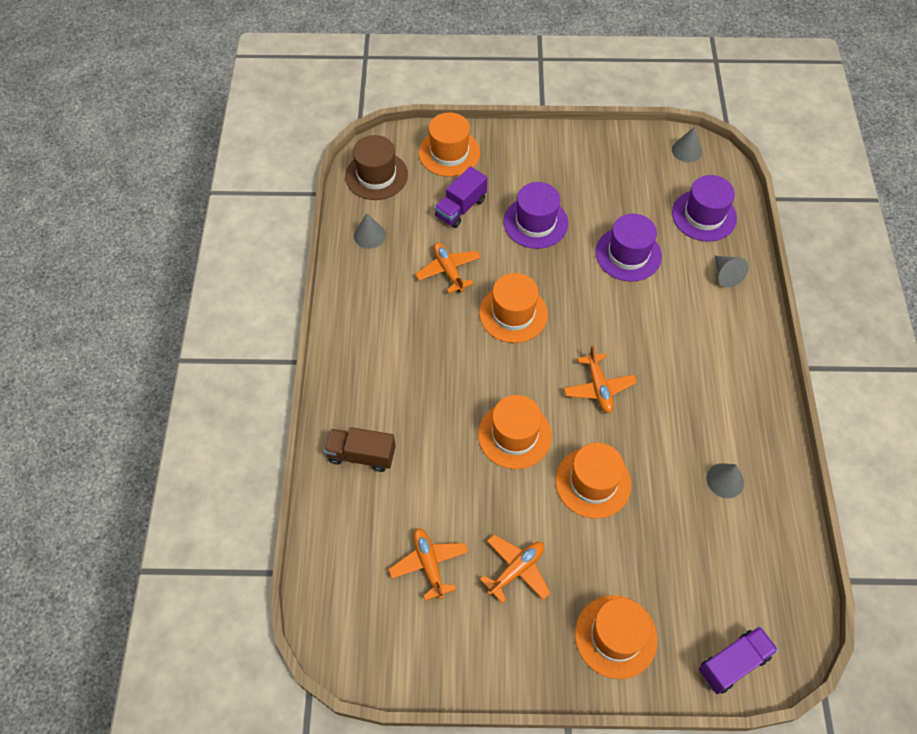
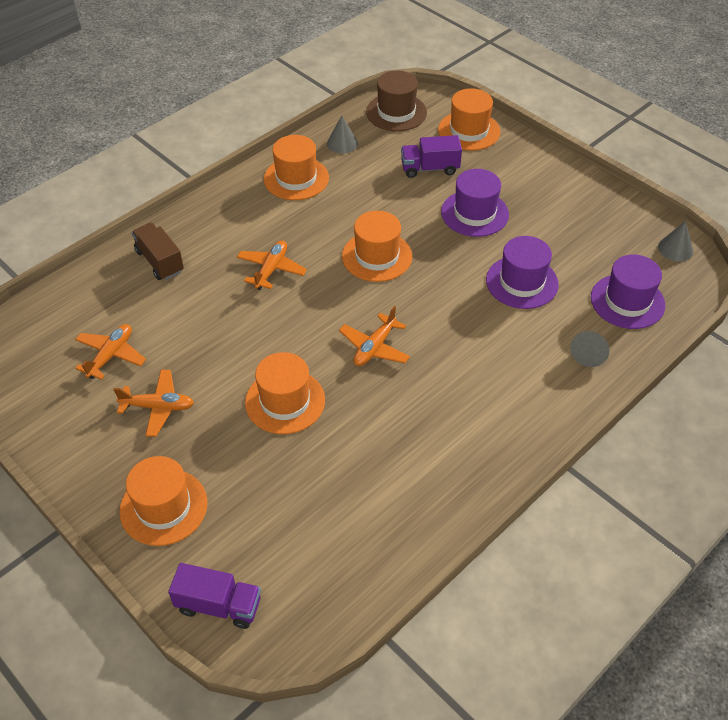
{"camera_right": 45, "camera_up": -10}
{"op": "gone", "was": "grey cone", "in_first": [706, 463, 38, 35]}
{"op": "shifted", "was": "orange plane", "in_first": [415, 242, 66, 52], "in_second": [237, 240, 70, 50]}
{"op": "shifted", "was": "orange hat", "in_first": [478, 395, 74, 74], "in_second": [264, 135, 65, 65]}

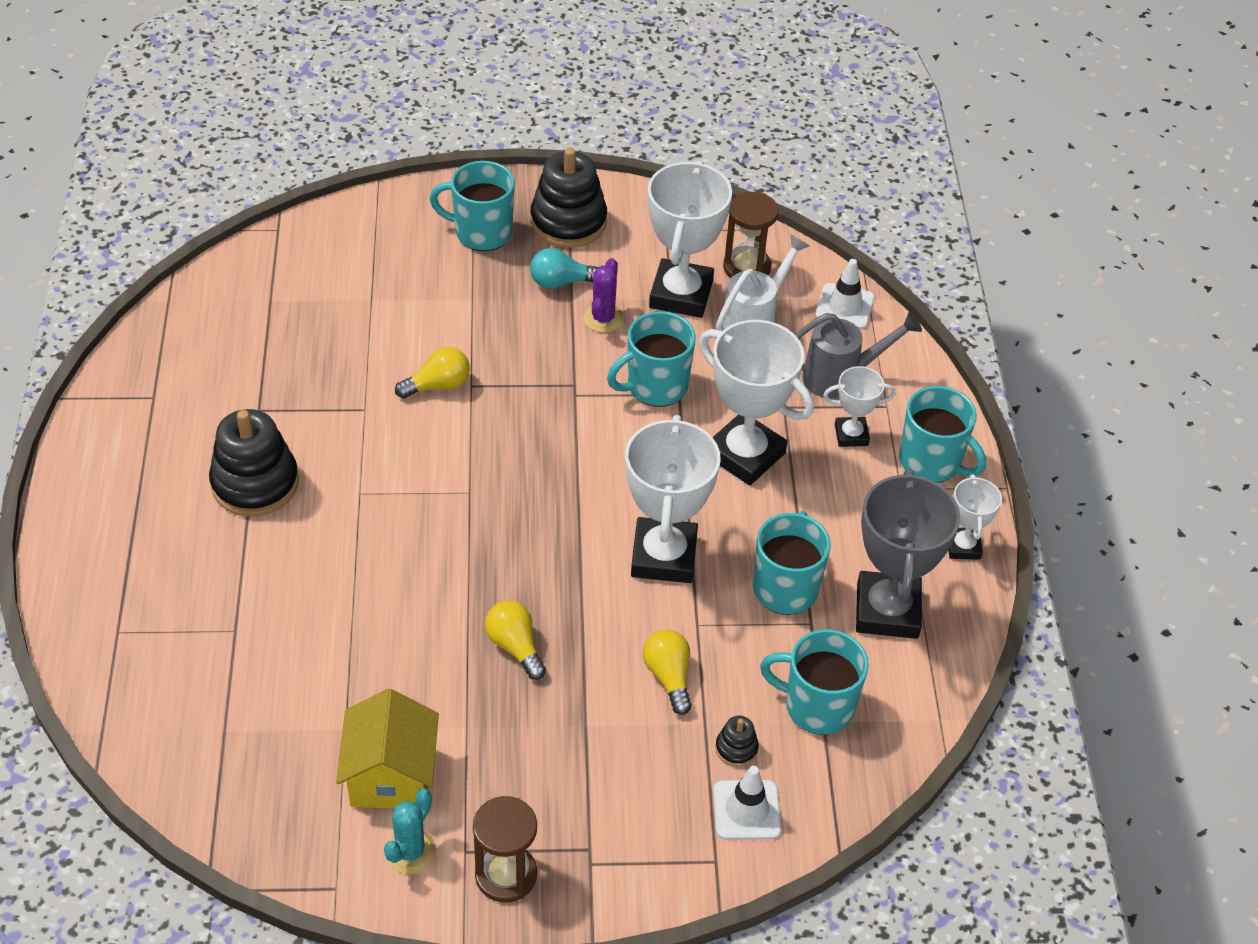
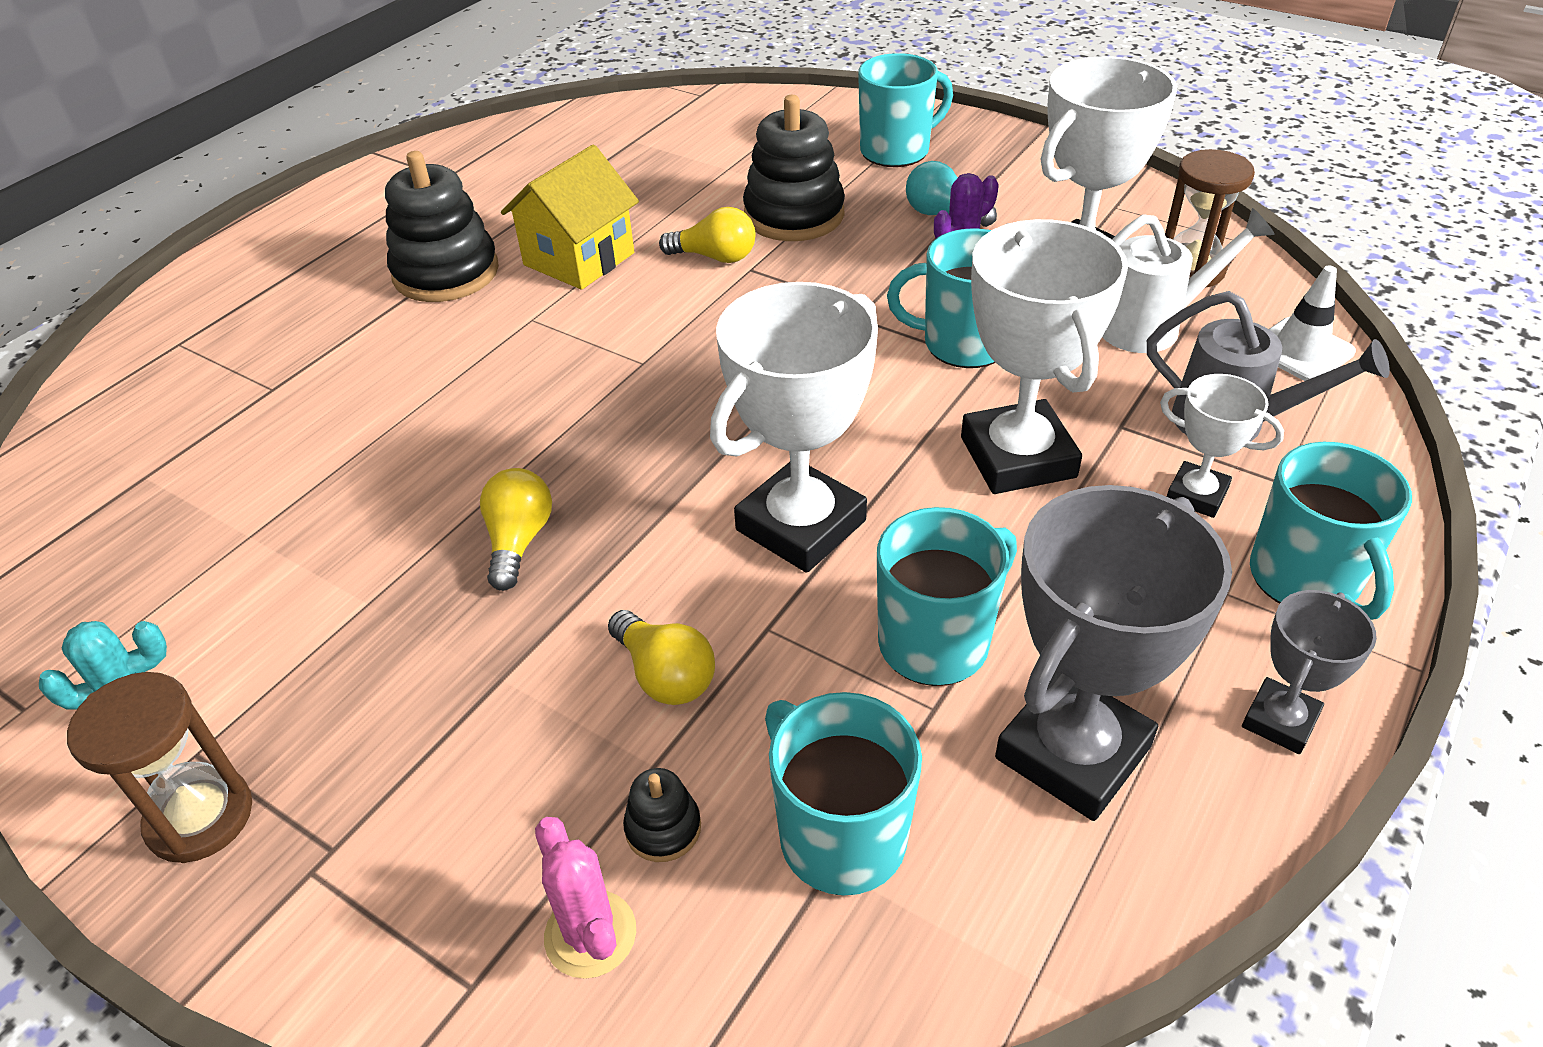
{"camera_right": 40, "camera_up": -5}
{"op": "shifted", "was": "yellow house", "in_first": [336, 689, 103, 119], "in_second": [501, 145, 138, 145]}
{"op": "shifted", "was": "black stacking toy", "in_first": [531, 148, 76, 100], "in_second": [743, 95, 102, 146]}
{"op": "swapped", "was": "white traffic cone", "now": "pink cactus", "in_first": [713, 766, 69, 74], "in_second": [535, 817, 101, 162]}
{"op": "repainted", "was": "white trophy", "now": "grey trophy", "in_first": [949, 475, 53, 85], "in_second": [1242, 590, 135, 164]}
{"op": "rotated", "was": "turquoise mug", "in_first": [430, 161, 85, 90], "in_second": [858, 53, 95, 114], "clockwise": 105}
{"op": "rotated", "was": "yellow light bulb", "in_first": [643, 630, 49, 85], "in_second": [608, 610, 107, 95], "clockwise": 120}

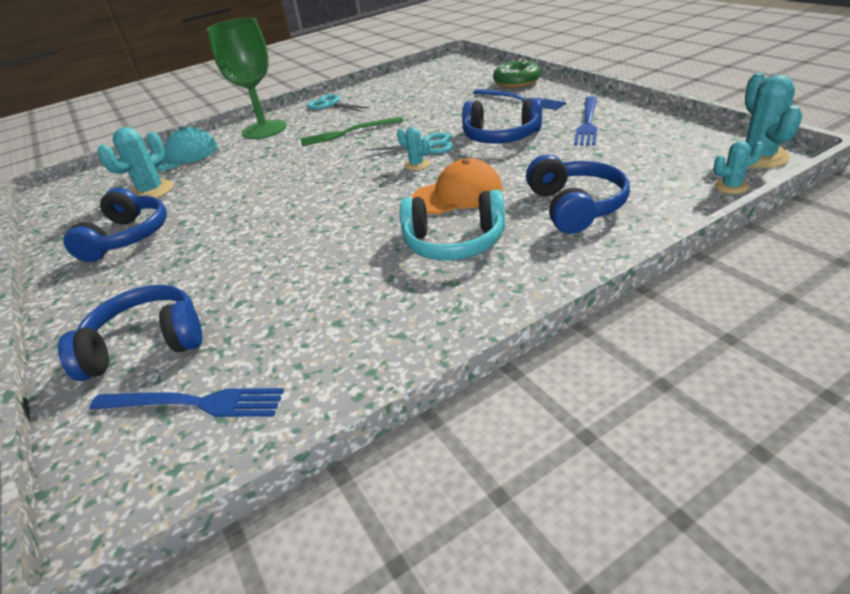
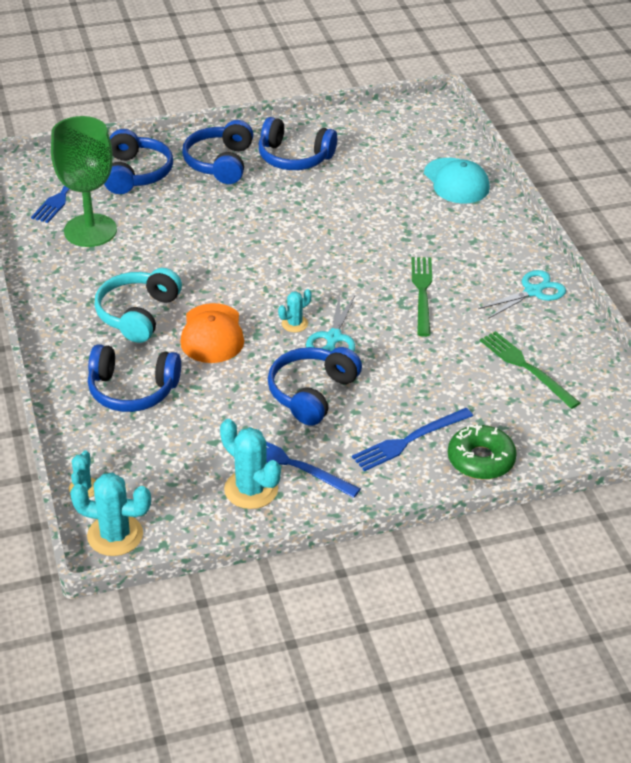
{"camera_right": 100, "camera_up": 5}
{"op": "new", "now": "blue headphones", "in_second": [182, 120, 71, 64]}
{"op": "new", "now": "green fork", "in_second": [480, 331, 100, 78]}
{"op": "shifted", "was": "turquoise cactus", "in_first": [98, 127, 76, 71], "in_second": [220, 419, 61, 90]}
{"op": "shifted", "was": "green goblet", "in_first": [207, 18, 79, 121], "in_second": [51, 116, 66, 131]}

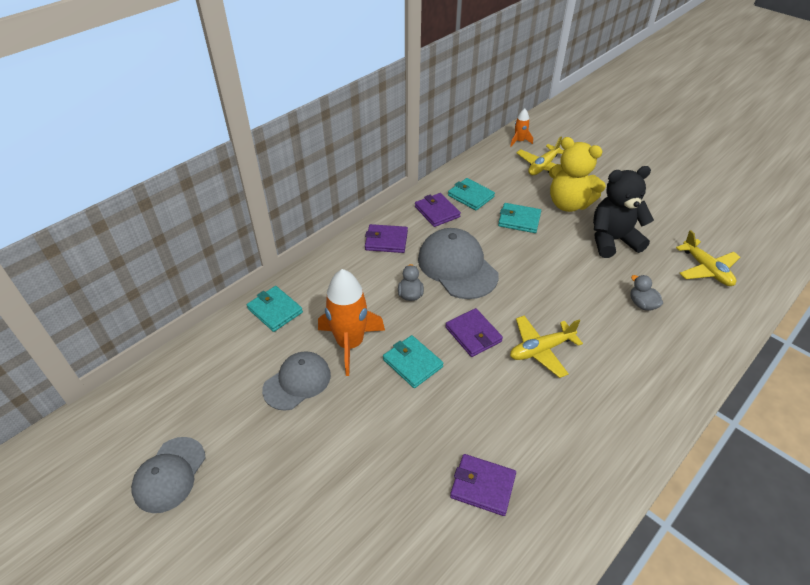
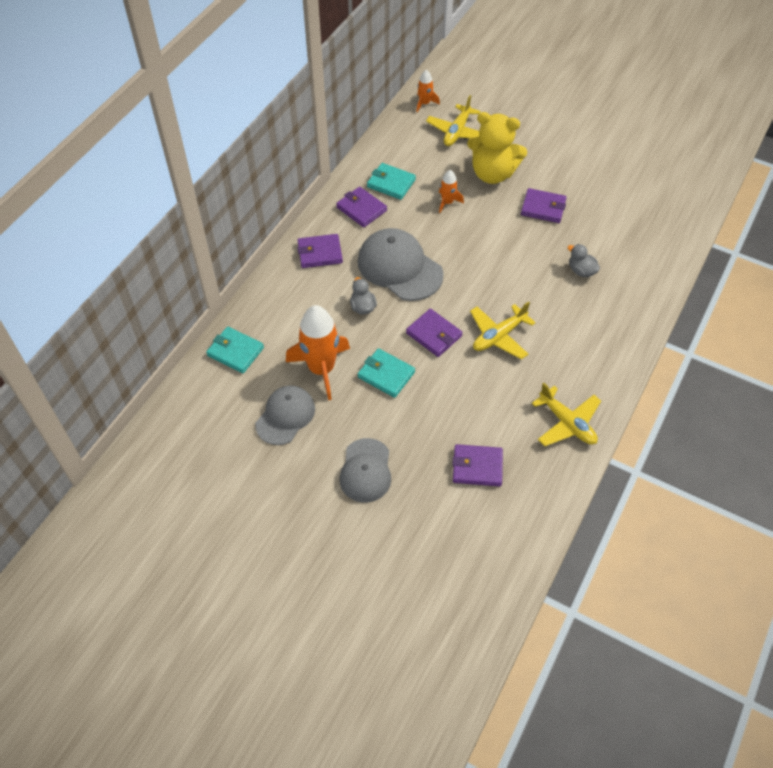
{"camera_right": -15, "camera_up": 10}
{"op": "shifted", "was": "grey cap", "in_first": [131, 437, 74, 76], "in_second": [339, 438, 52, 65]}
{"op": "shifted", "was": "yellow plane", "in_first": [676, 230, 64, 56], "in_second": [532, 383, 69, 63]}
{"op": "swapped", "was": "turquoise wallet", "now": "orange rocket", "in_first": [498, 203, 43, 30], "in_second": [439, 170, 25, 43]}
{"op": "swapped", "was": "black teddy bear", "now": "purple wallet", "in_first": [593, 166, 61, 92], "in_second": [521, 188, 46, 35]}

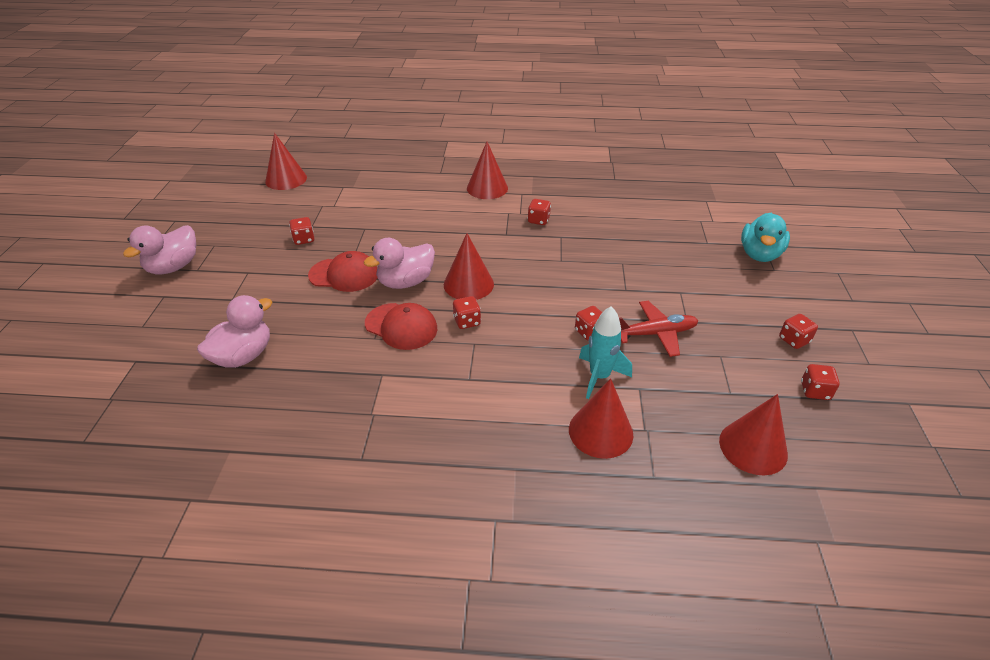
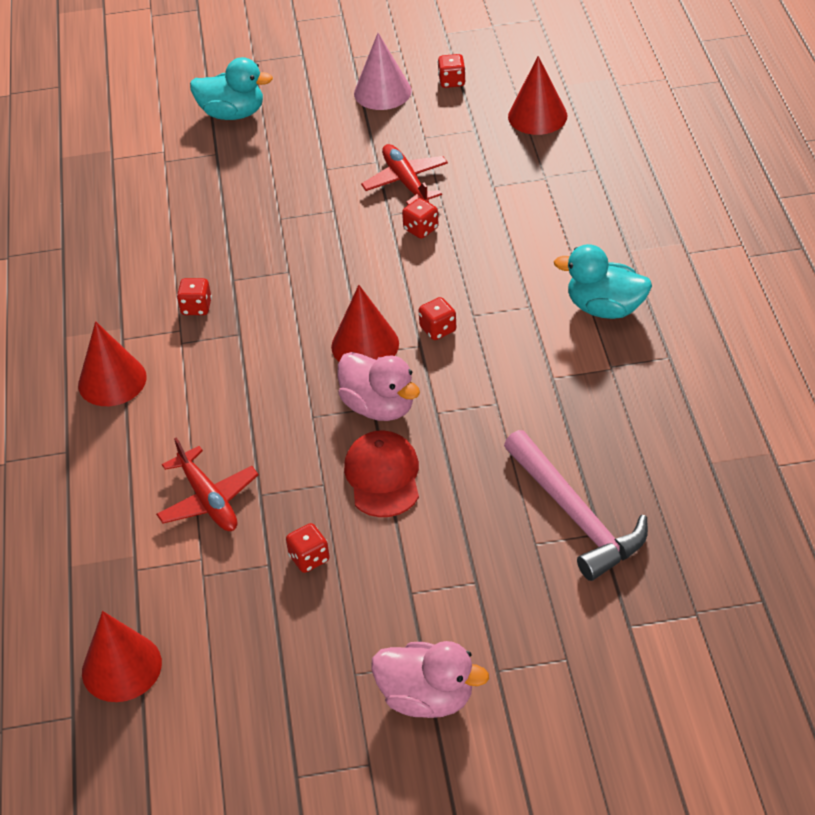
{"camera_right": -100, "camera_up": 5}
{"op": "gone", "was": "red cap", "in_first": [365, 303, 72, 47]}
{"op": "gone", "was": "red cone", "in_first": [569, 378, 64, 81]}
{"op": "gone", "was": "turquoise rocket", "in_first": [579, 306, 53, 93]}
{"op": "new", "now": "red plane", "in_second": [156, 437, 103, 94]}
{"op": "new", "now": "turquoise duck", "in_second": [554, 244, 98, 75]}
{"op": "swapped", "was": "pink duck", "now": "pink hammer", "in_first": [197, 295, 75, 73], "in_second": [504, 430, 144, 151]}
{"op": "swapped", "was": "red dice", "now": "pink cone", "in_first": [779, 314, 39, 35], "in_second": [354, 33, 58, 77]}

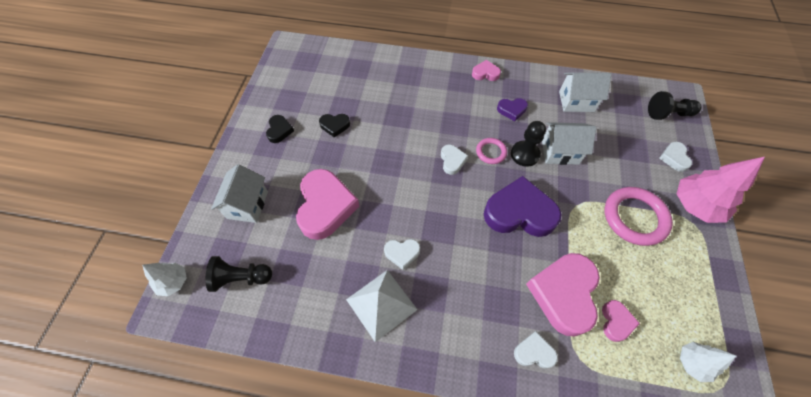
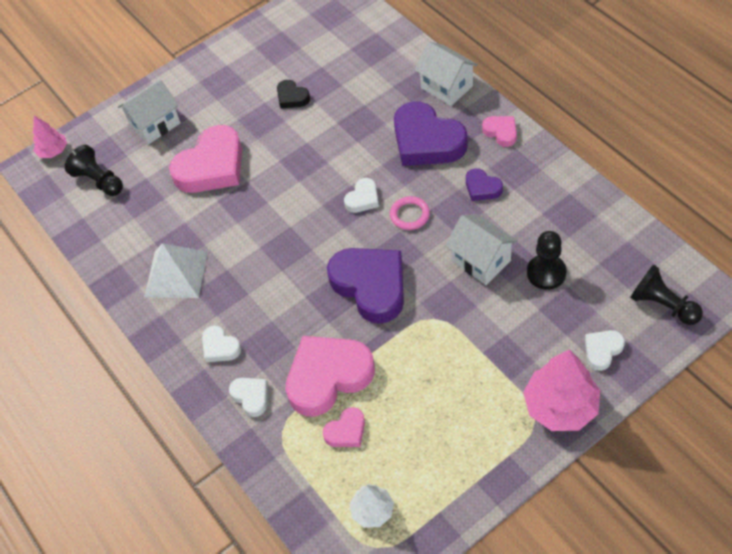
{"camera_right": 50, "camera_up": -5}
{"op": "gone", "was": "black heart", "in_first": [266, 115, 28, 28]}
{"op": "gone", "was": "pink ring", "in_first": [605, 187, 68, 59]}
{"op": "new", "now": "purple heart", "in_second": [394, 102, 74, 64]}
{"op": "shifted", "was": "white heart", "in_first": [384, 239, 36, 31], "in_second": [202, 326, 39, 36]}
{"op": "shifted", "was": "black pawn", "in_first": [511, 121, 35, 46], "in_second": [527, 231, 40, 59]}
{"op": "shifted", "was": "white house", "in_first": [559, 72, 52, 40], "in_second": [415, 42, 63, 64]}
{"op": "repainted", "was": "white tree", "now": "pink tree", "in_first": [142, 263, 45, 33], "in_second": [33, 116, 34, 42]}

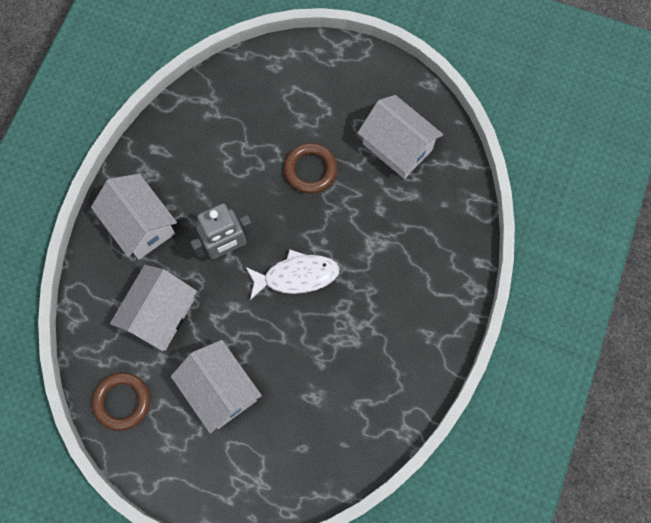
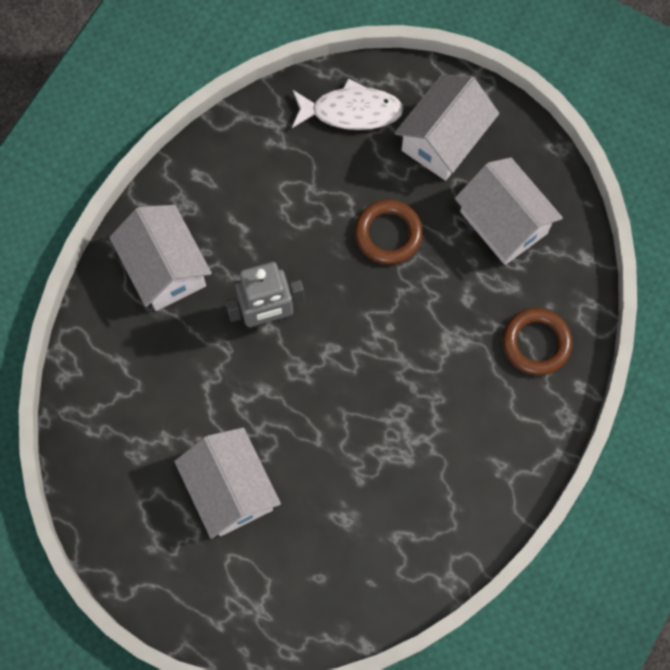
{"camera_right": 10, "camera_up": 0}
{"op": "shifted", "was": "brown ring", "in_first": [92, 372, 58, 59], "in_second": [502, 308, 70, 67]}
{"op": "shifted", "was": "white house", "in_first": [110, 265, 87, 86], "in_second": [395, 74, 104, 107]}
{"op": "shifted", "was": "white fish", "in_first": [246, 249, 94, 51], "in_second": [292, 78, 112, 52]}

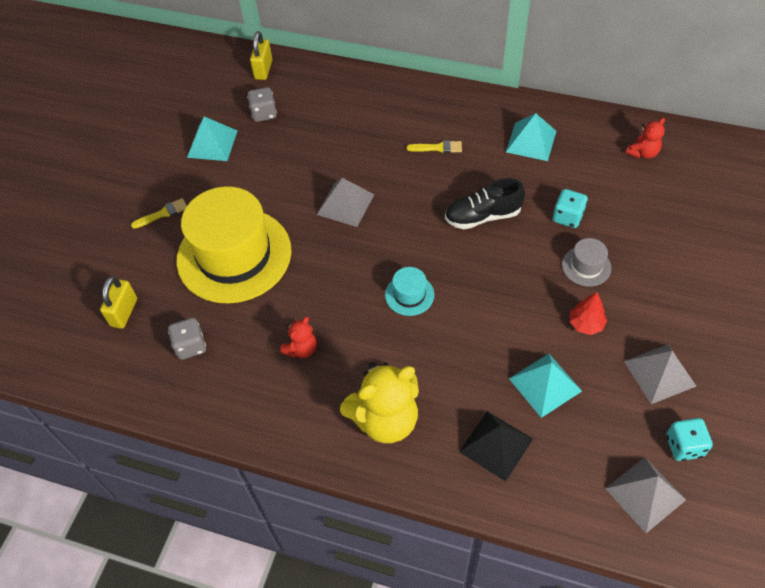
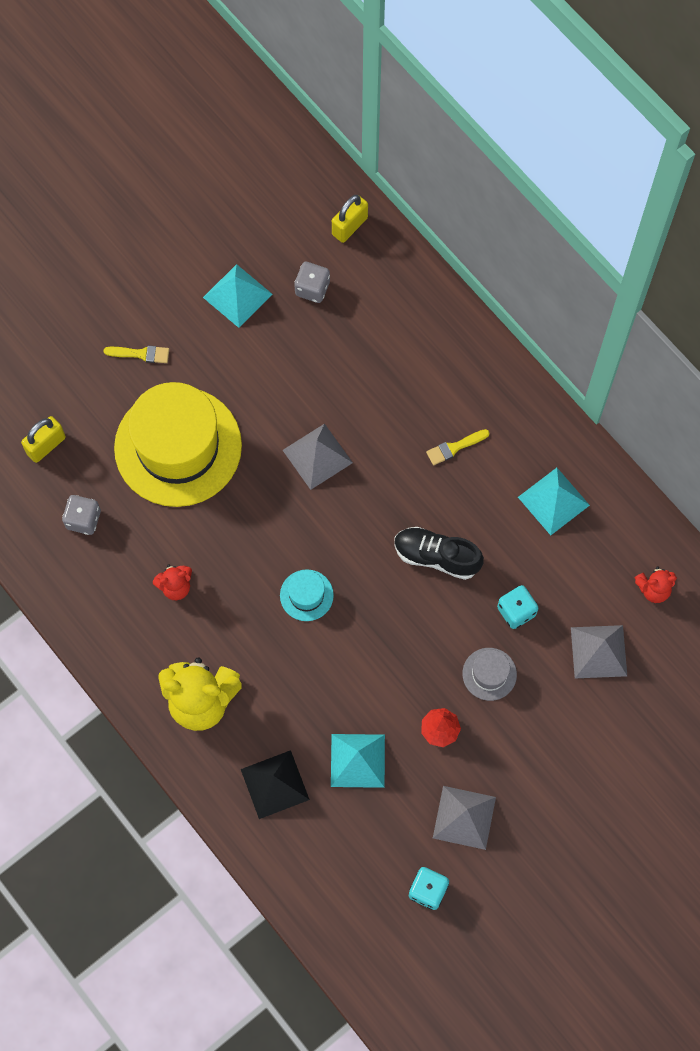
{"camera_right": 30, "camera_up": 15}
{"op": "shifted", "was": "grey pyramid", "in_first": [605, 457, 81, 76], "in_second": [571, 625, 56, 53]}
{"op": "rotated", "was": "yellow brush", "in_first": [406, 140, 56, 13], "in_second": [426, 429, 64, 36], "clockwise": 120}

